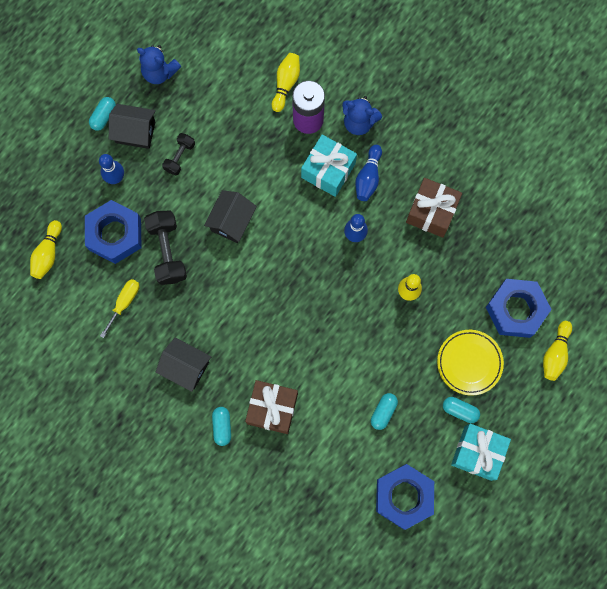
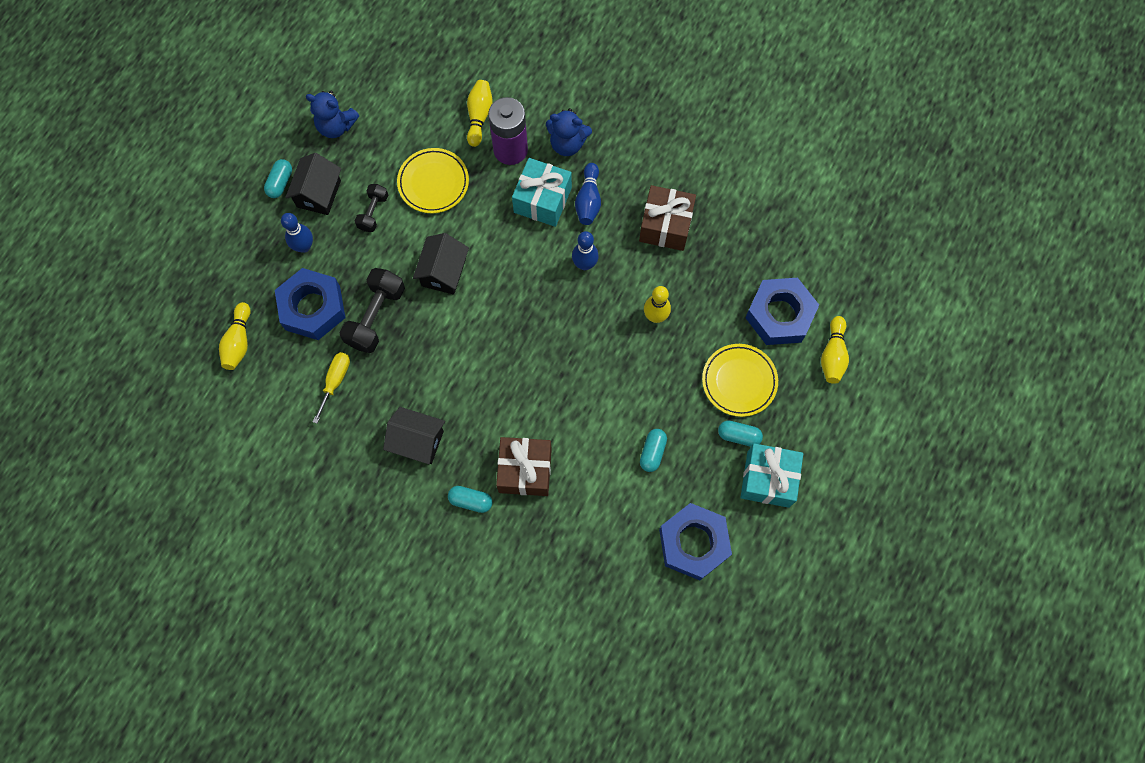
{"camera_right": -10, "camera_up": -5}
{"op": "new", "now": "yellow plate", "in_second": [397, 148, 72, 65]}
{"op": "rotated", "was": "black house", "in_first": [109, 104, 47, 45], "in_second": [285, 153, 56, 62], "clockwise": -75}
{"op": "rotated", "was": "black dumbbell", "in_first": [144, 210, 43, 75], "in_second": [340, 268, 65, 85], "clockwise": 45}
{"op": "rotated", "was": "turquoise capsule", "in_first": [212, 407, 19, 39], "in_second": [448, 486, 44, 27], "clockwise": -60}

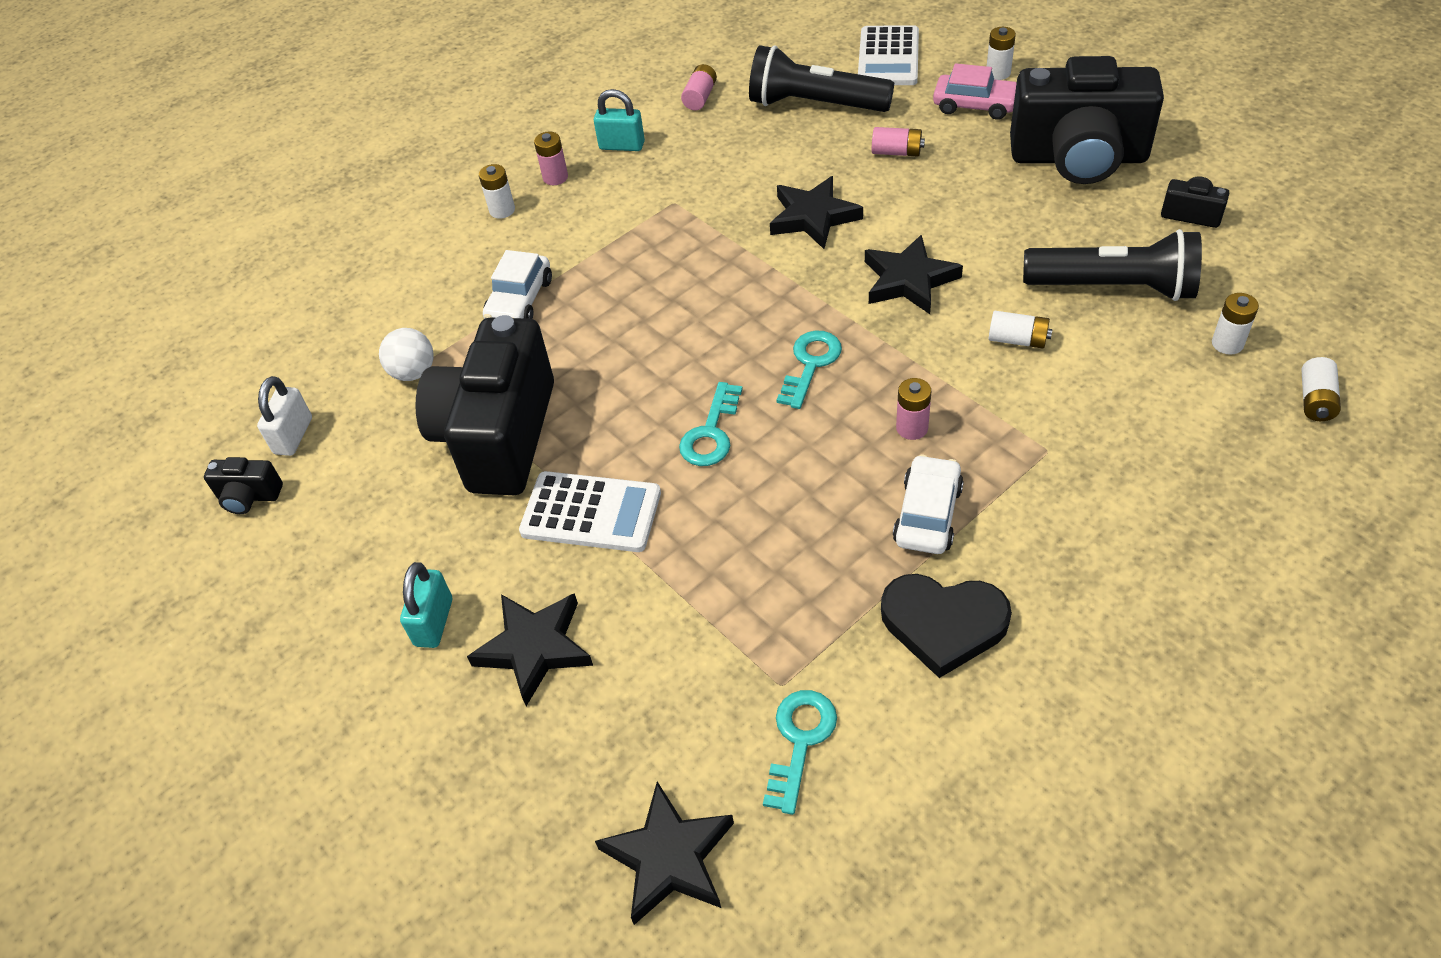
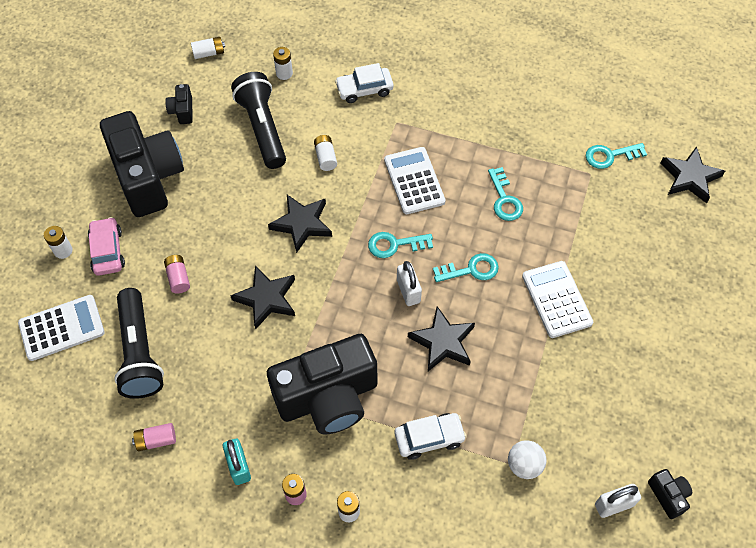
{"camera_right": -125, "camera_up": 10}
{"op": "gone", "was": "turquoise padlock", "in_first": [400, 562, 52, 86]}
{"op": "gone", "was": "black heart", "in_first": [881, 574, 131, 104]}
{"op": "new", "now": "white padlock", "in_second": [397, 261, 25, 45]}
{"op": "new", "now": "turquoise key", "in_second": [488, 167, 35, 54]}
{"op": "shifted", "was": "black camera", "in_first": [415, 315, 139, 180], "in_second": [267, 334, 110, 100]}
{"op": "shifted", "was": "black star", "in_first": [467, 593, 126, 113], "in_second": [408, 306, 67, 65]}
{"op": "shifted", "was": "white car", "in_first": [893, 455, 71, 99], "in_second": [335, 63, 58, 40]}
{"op": "shifted", "was": "white battery", "in_first": [1302, 357, 39, 64], "in_second": [191, 37, 34, 22]}
{"op": "swapped", "was": "pink battery", "now": "white calculator", "in_first": [896, 378, 35, 62], "in_second": [384, 147, 62, 67]}

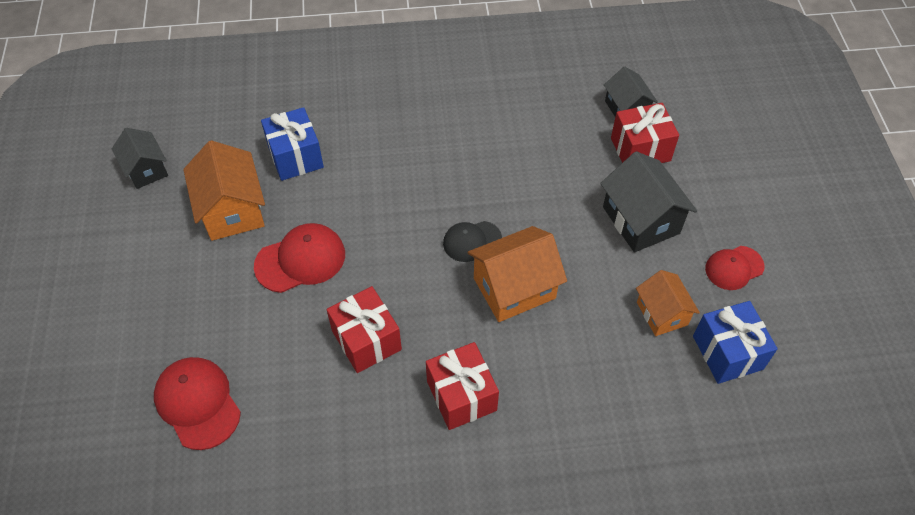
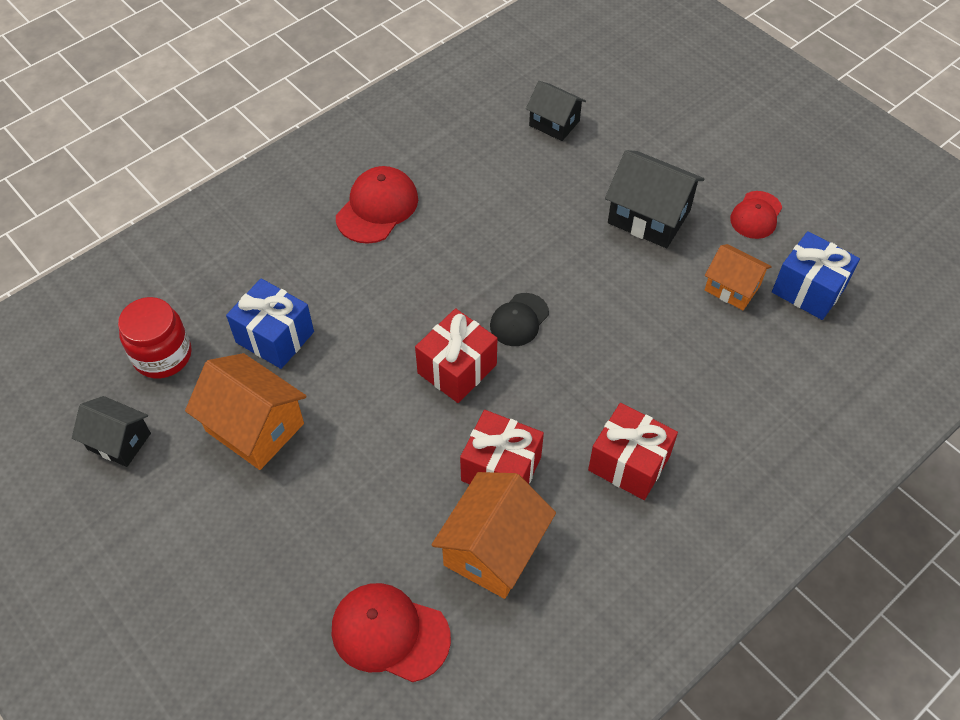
{"camera_right": -35, "camera_up": 0}
{"op": "new", "now": "red jar", "in_second": [118, 297, 74, 81]}
{"op": "shifted", "was": "red cap", "in_first": [254, 223, 91, 70], "in_second": [336, 166, 82, 78]}
{"op": "shifted", "was": "orange house", "in_first": [468, 226, 99, 96], "in_second": [431, 472, 125, 127]}
{"op": "shifted", "was": "red gift", "in_first": [611, 103, 68, 60], "in_second": [415, 308, 82, 95]}

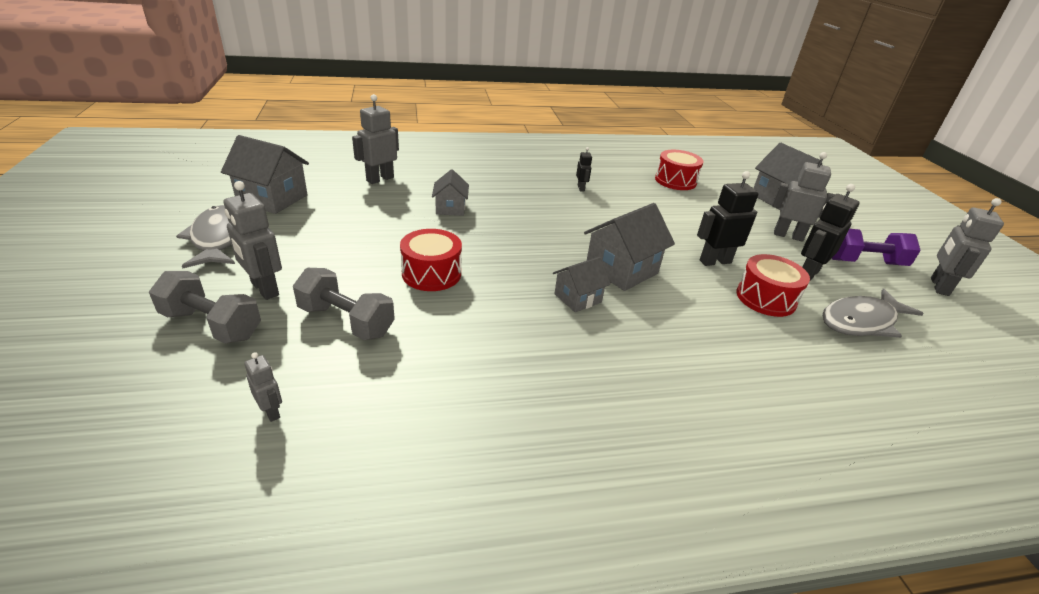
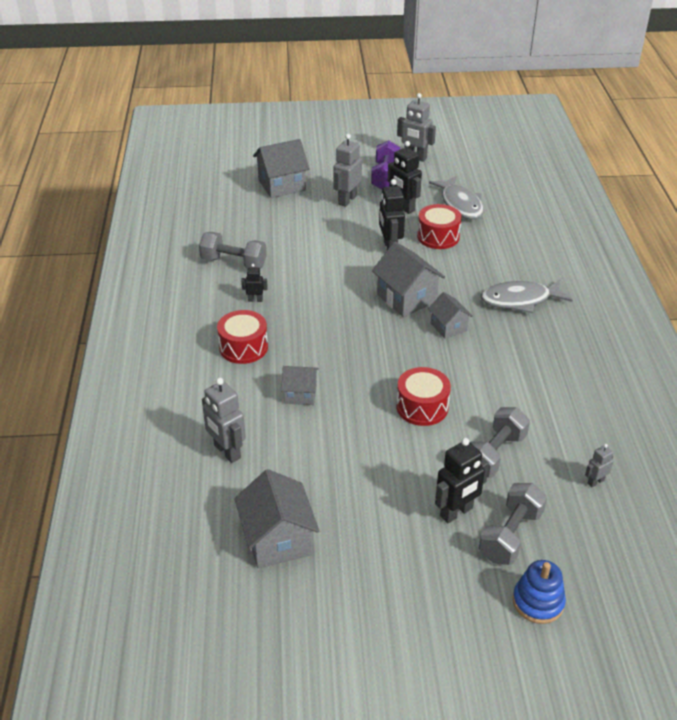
{"camera_right": -80, "camera_up": 5}
{"op": "new", "now": "grey dumbbell", "in_second": [199, 232, 68, 37]}
{"op": "new", "now": "blue stacking toy", "in_second": [513, 560, 53, 64]}
{"op": "shifted", "was": "grey fish", "in_first": [176, 205, 59, 64], "in_second": [481, 279, 91, 34]}
{"op": "shifted", "was": "red drum", "in_first": [655, 150, 48, 40], "in_second": [217, 310, 51, 54]}
{"op": "repainted", "was": "grey robot", "now": "black robot", "in_first": [224, 181, 58, 119], "in_second": [435, 438, 54, 85]}
{"op": "rotated", "was": "grey house", "in_first": [221, 135, 88, 79], "in_second": [234, 469, 85, 99], "clockwise": -45}

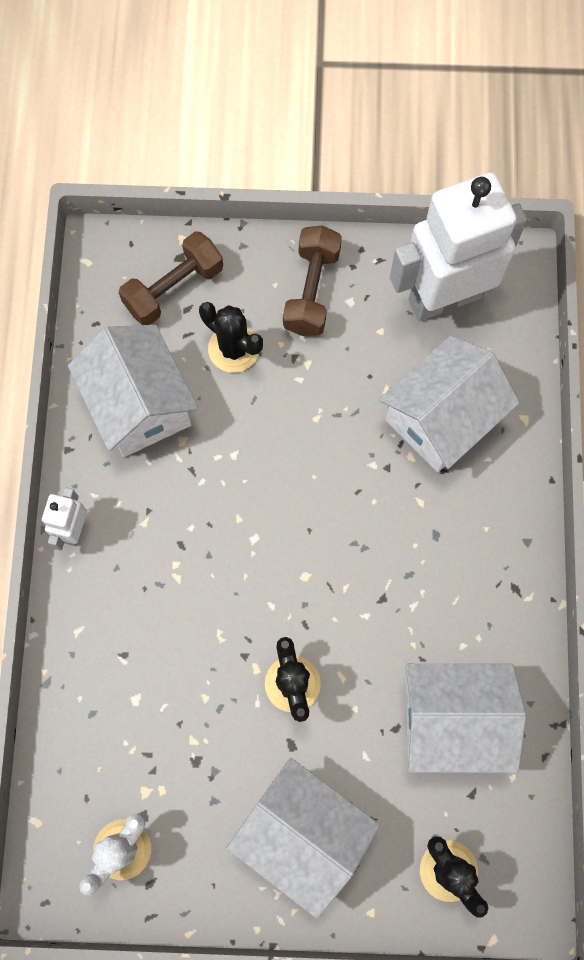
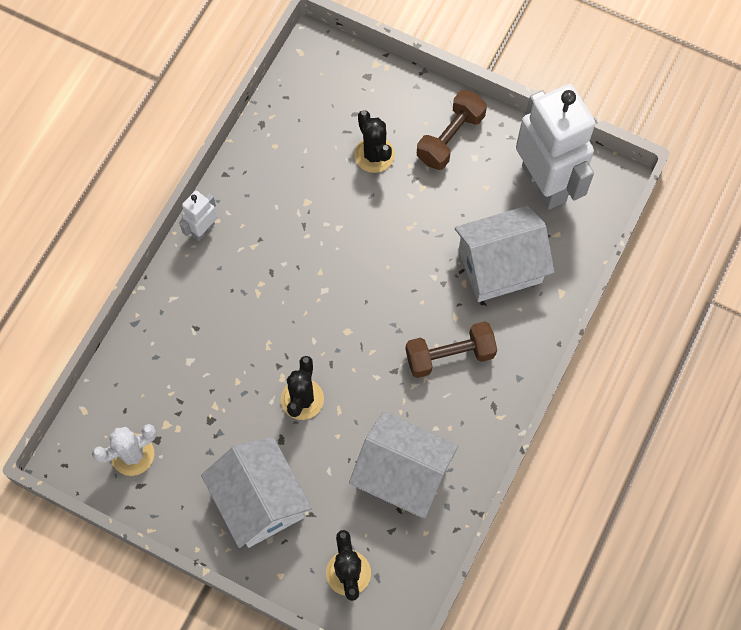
{"camera_right": 25, "camera_up": -5}
{"op": "gone", "was": "white house", "in_first": [68, 325, 130, 132]}
{"op": "shifted", "was": "brown dumbbell", "in_first": [119, 231, 104, 94], "in_second": [406, 321, 91, 57]}
{"op": "rotated", "was": "white robot", "in_first": [390, 172, 137, 149], "in_second": [516, 84, 79, 126], "clockwise": 60}

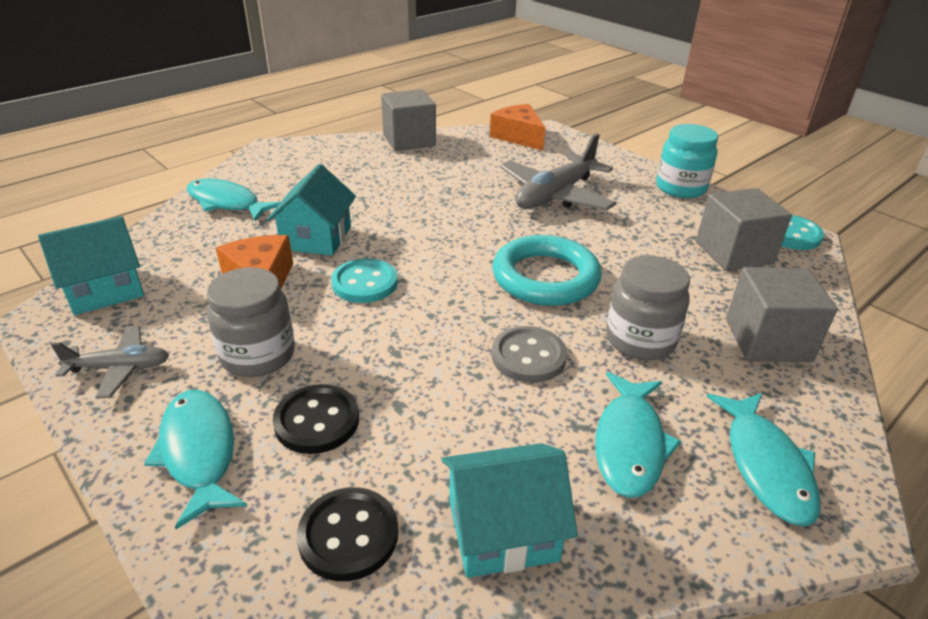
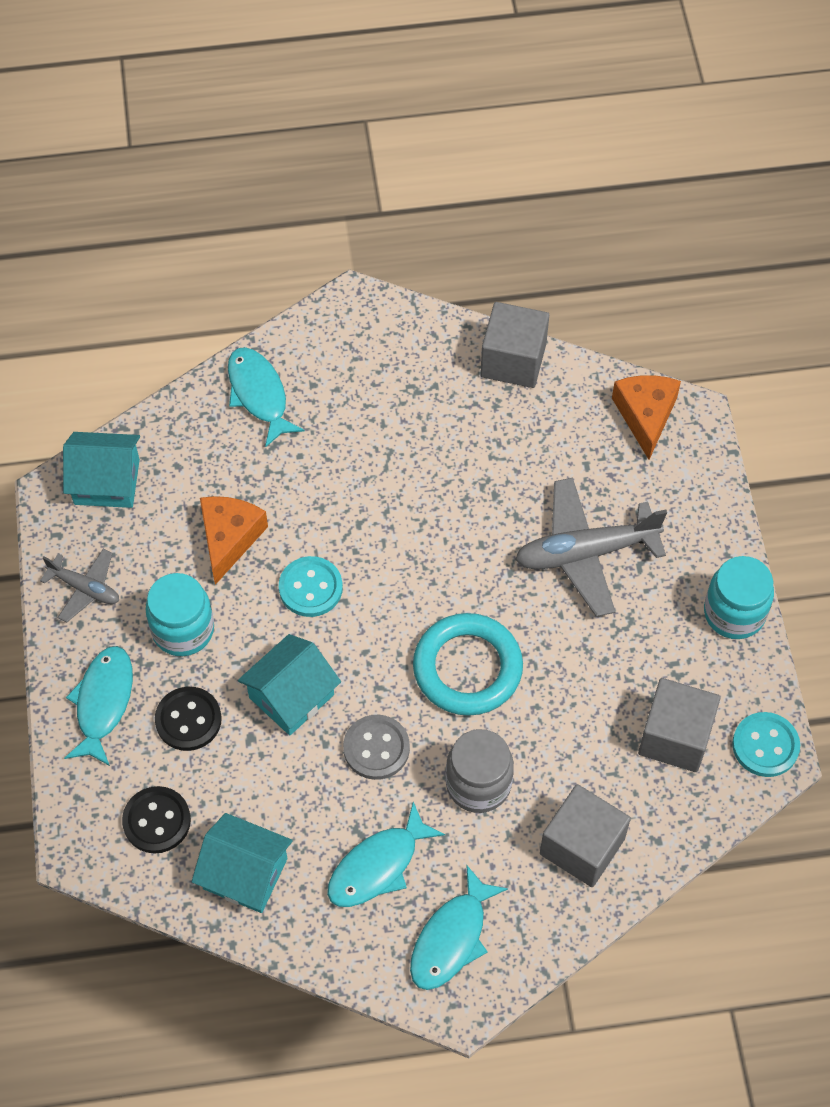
{"camera_right": 35, "camera_up": 25}
{"op": "shifted", "was": "turquoise house", "in_first": [267, 164, 89, 92], "in_second": [238, 634, 103, 101]}
{"op": "repainted", "was": "grey jar", "now": "turquoise jar", "in_first": [207, 267, 88, 110], "in_second": [145, 573, 69, 83]}

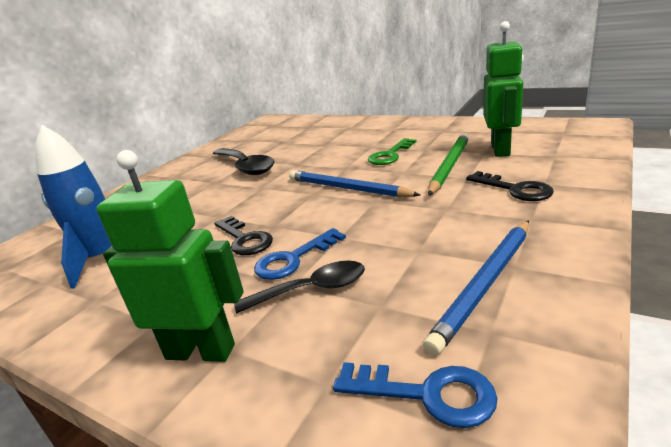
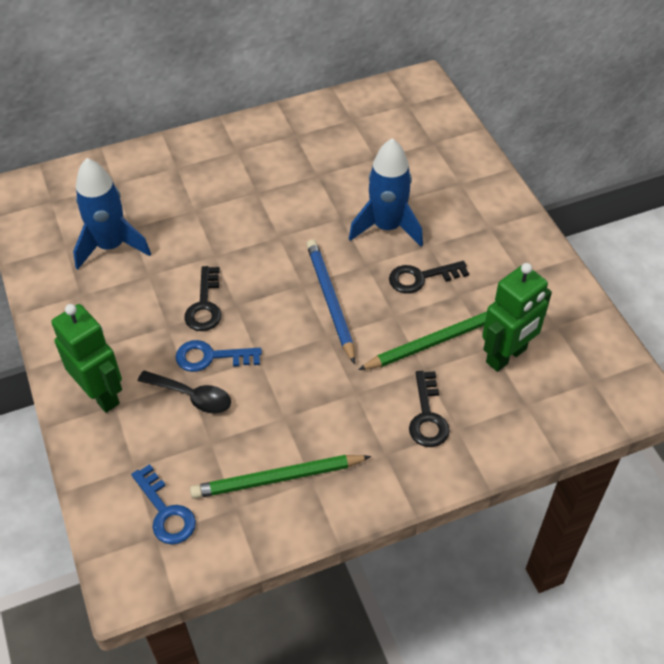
{"camera_right": 35, "camera_up": 25}
{"op": "gone", "was": "black spoon", "in_first": [213, 148, 62, 27]}
{"op": "new", "now": "blue rocket", "in_second": [349, 138, 74, 109]}
{"op": "repainted", "was": "green key", "now": "black key", "in_first": [368, 138, 49, 27], "in_second": [389, 261, 80, 33]}
{"op": "repainted", "was": "blue pencil", "now": "green pencil", "in_first": [423, 220, 106, 136], "in_second": [190, 455, 181, 44]}

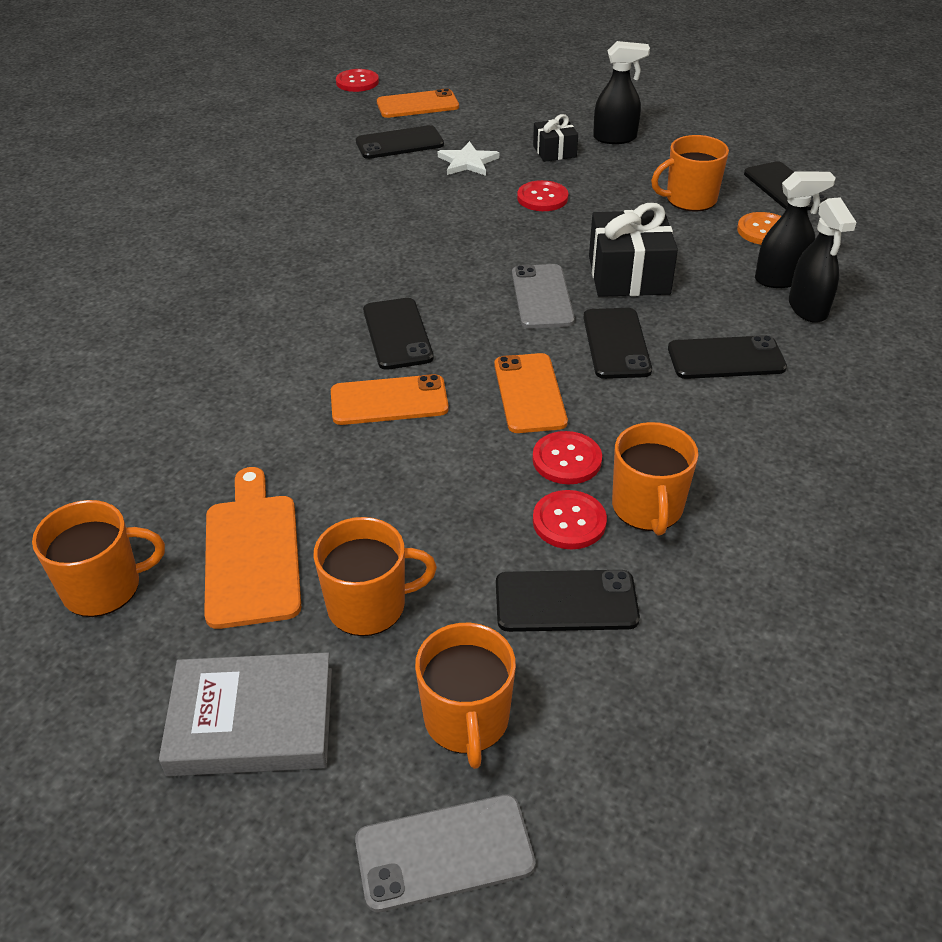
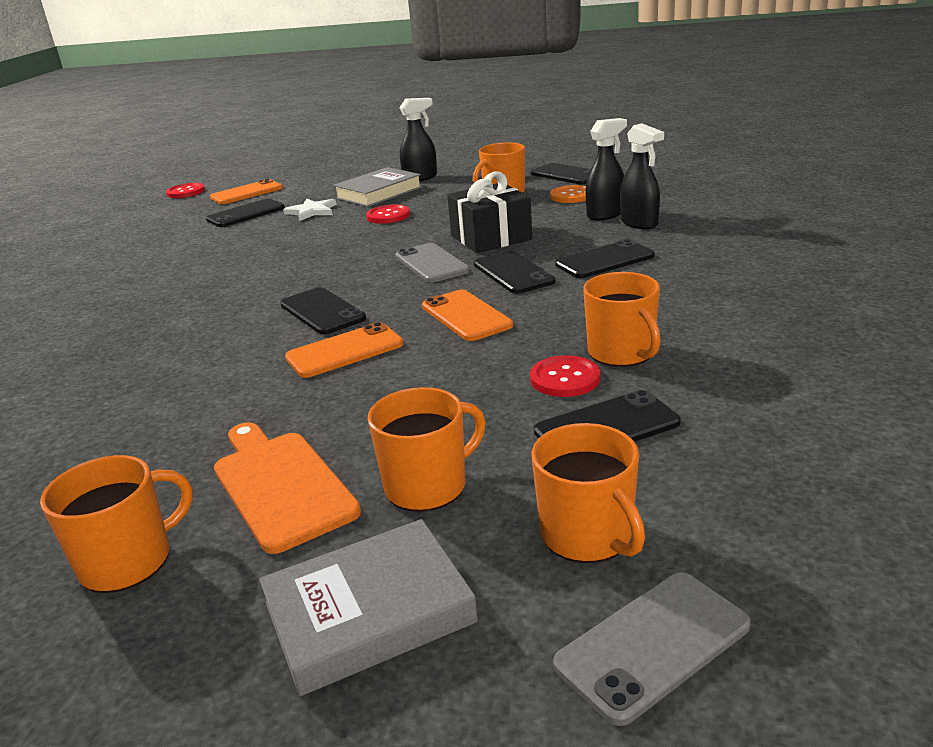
{"camera_right": -20, "camera_up": -15}
{"op": "gone", "was": "red button", "in_first": [532, 431, 70, 53]}
{"op": "swapped", "was": "black gift", "now": "grey book", "in_first": [533, 114, 45, 48], "in_second": [333, 167, 89, 40]}

